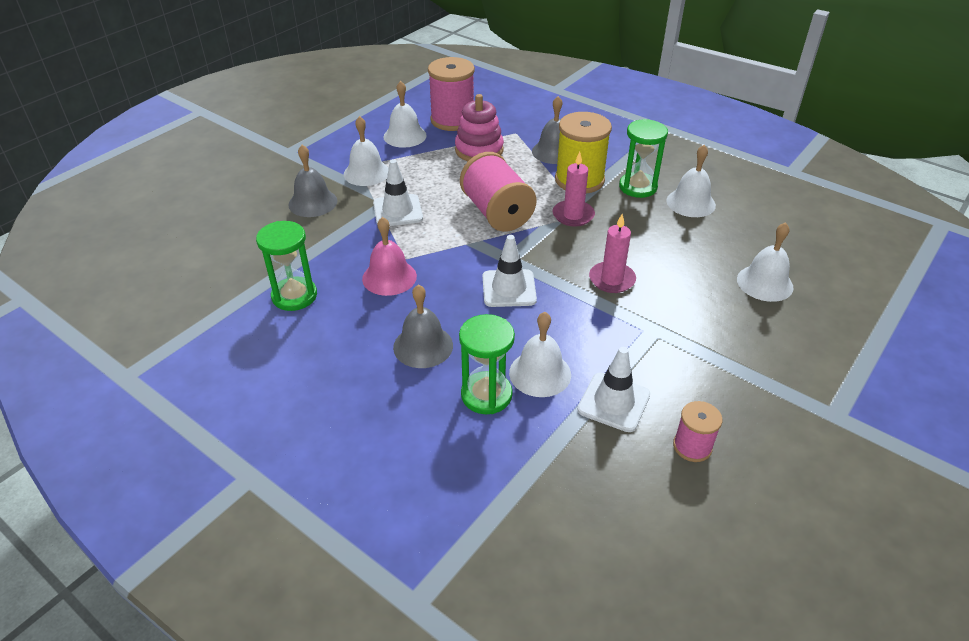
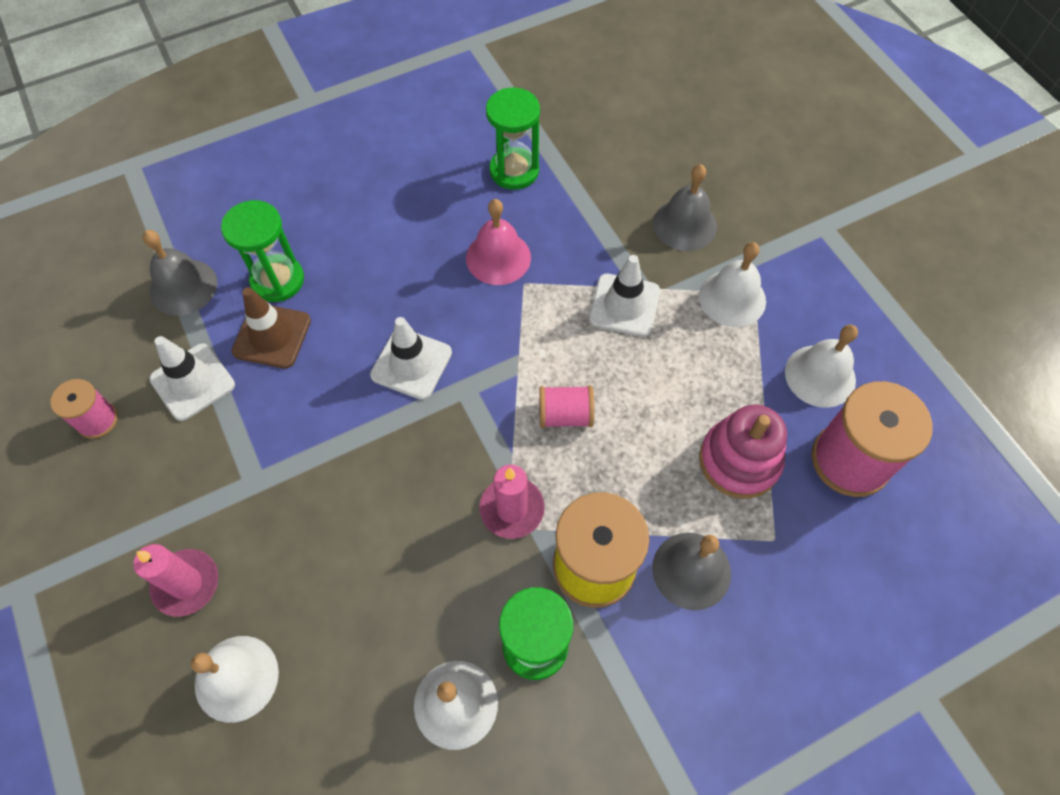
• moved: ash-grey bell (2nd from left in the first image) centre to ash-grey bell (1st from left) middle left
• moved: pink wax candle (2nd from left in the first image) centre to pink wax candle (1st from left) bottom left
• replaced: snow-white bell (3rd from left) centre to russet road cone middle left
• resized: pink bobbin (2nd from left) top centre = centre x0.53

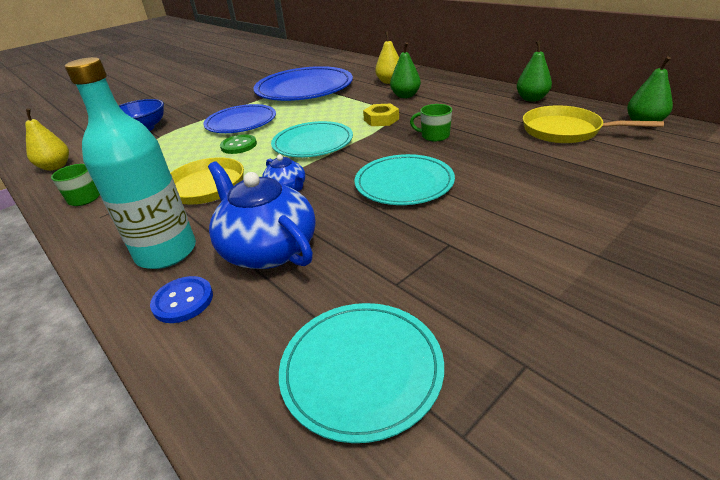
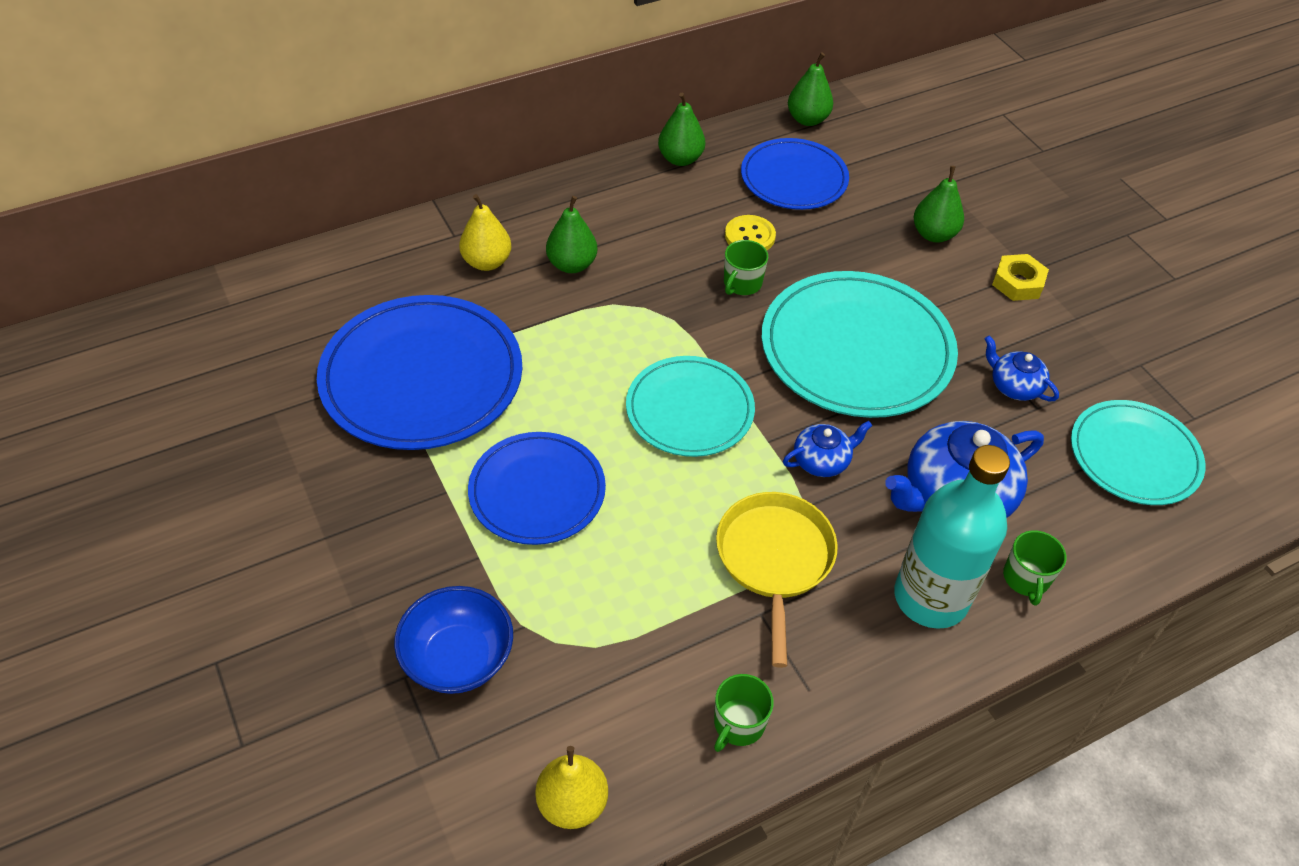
• removed: emerald shirt button top left
• added: golden shirt button top centre
• added: emerald pear fruit (4th from left) top right
• added: blue china teapot (3rd from left) middle right
• moved: golden nut top centre to top right
• replaced: blue shirt button middle left to emerald coffee mug (3rd from left) middle right
• replaced: golden skillet (2nd from left) top right to blue dinner plate (3rd from left) top centre
• resized: turquoise dinner plate (3rd from left in the first image) centre = centre x1.59

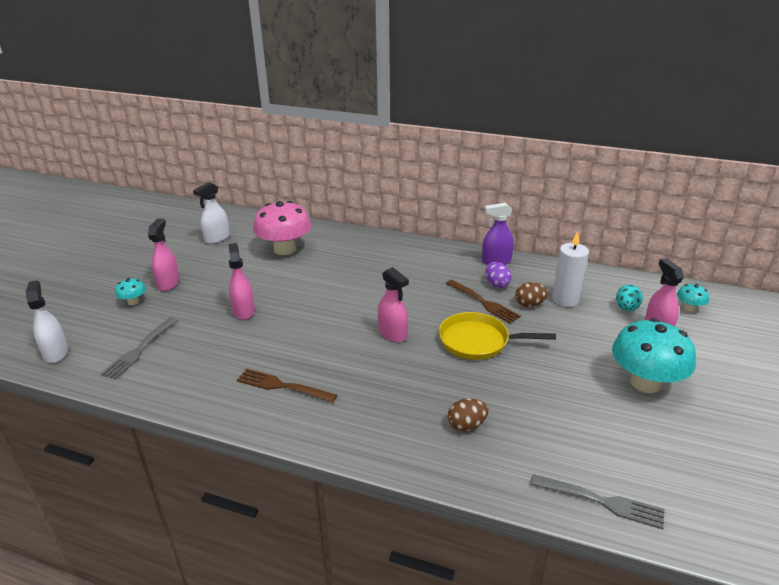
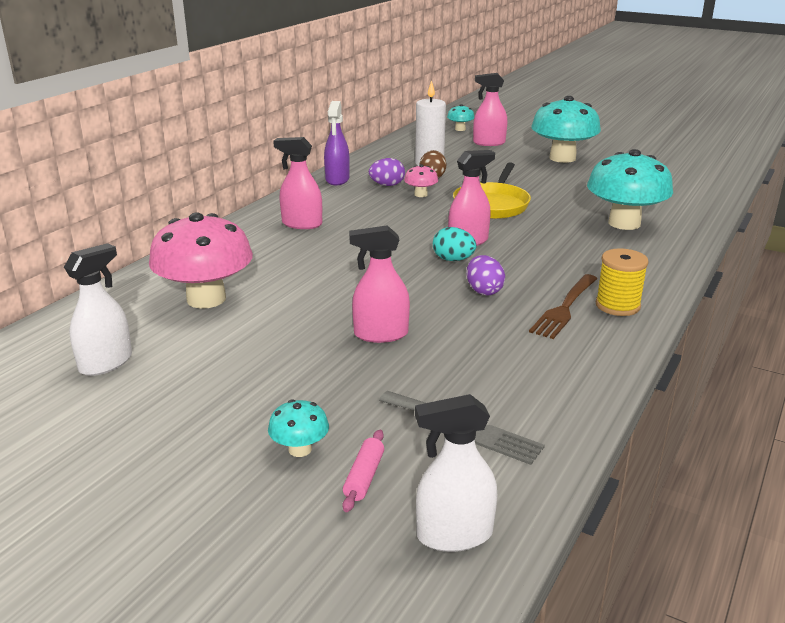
• removed: ash-grey table fork (2nd from left) bottom right
• added: pink rolling pin bottom centre
• added: royal purple egg (2nd from left) centre
• added: golden bobbin middle right
• moved: pink spray bottle (1st from left) middle left to top centre
• moved: turquoise egg middle right to centre
• replaced: russet table fork (2nd from left) centre to pink toadstool (2nd from left) top centre
• replaced: russet egg (1st from left) bottom centre to turquoise toadstool (4th from left) top right
• turned: snow-white spray bottle (2nd from left in the first image) middle left = middle left 105 degrees counterclockwise

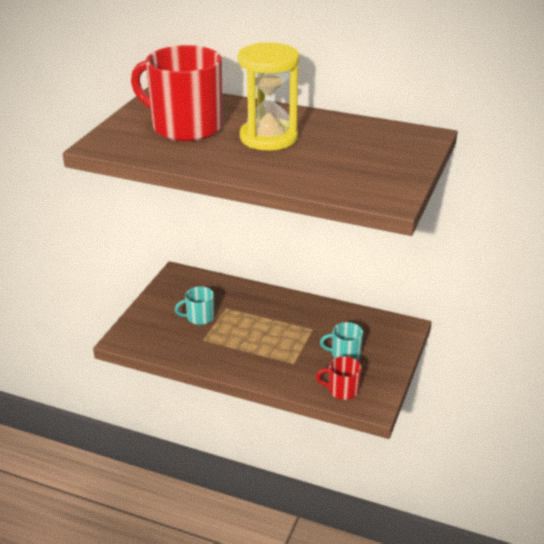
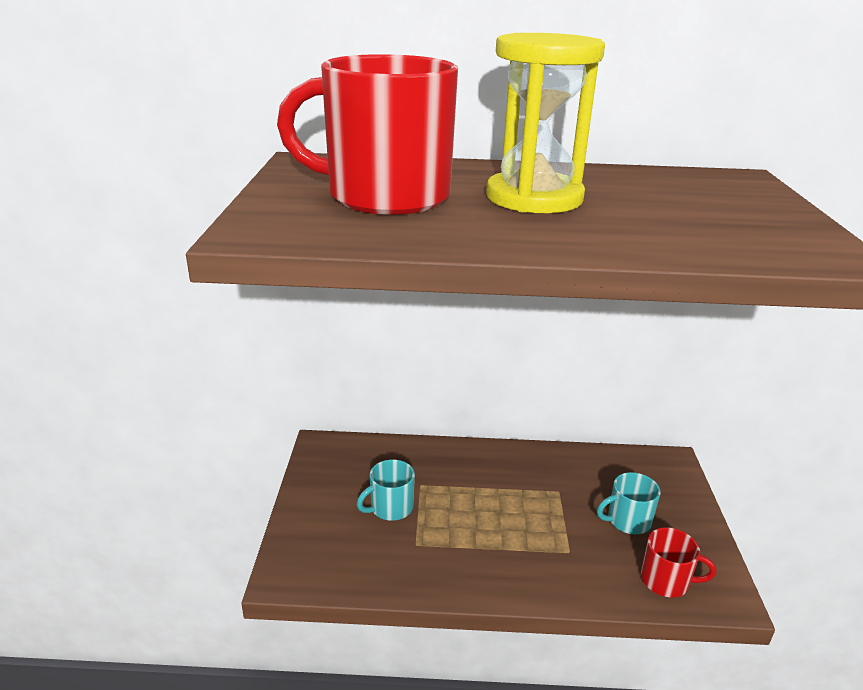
• turned: red coffee mug (2nd from left) bottom centre = bottom right 150 degrees counterclockwise

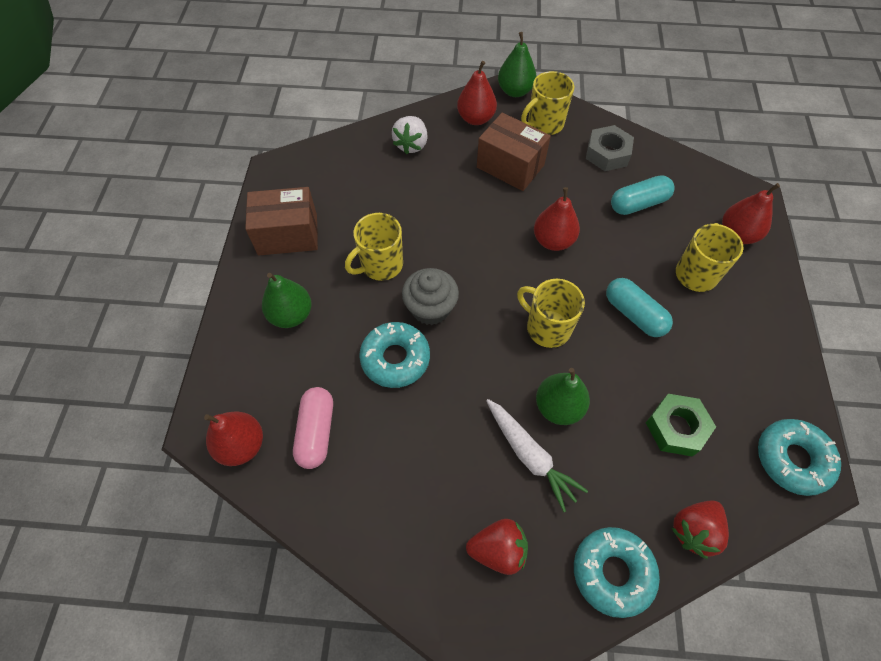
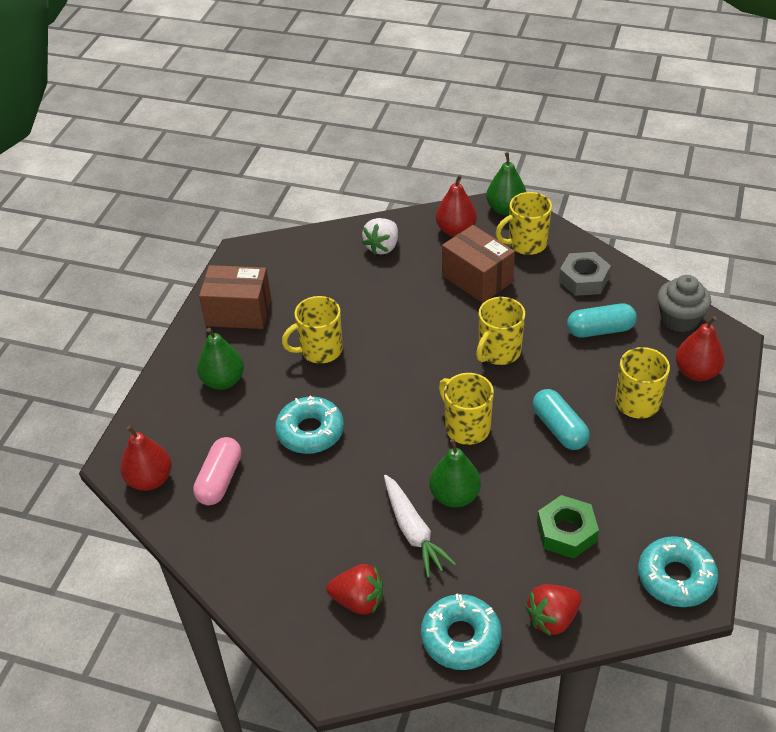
• moved: ash-grey muffin centre to middle right
• replaced: red pear fruit (3rd from left) top centre to golden coffee mug (3rd from left) centre

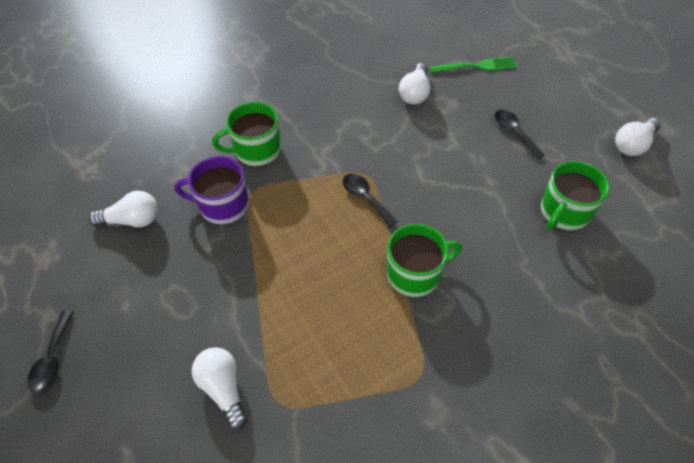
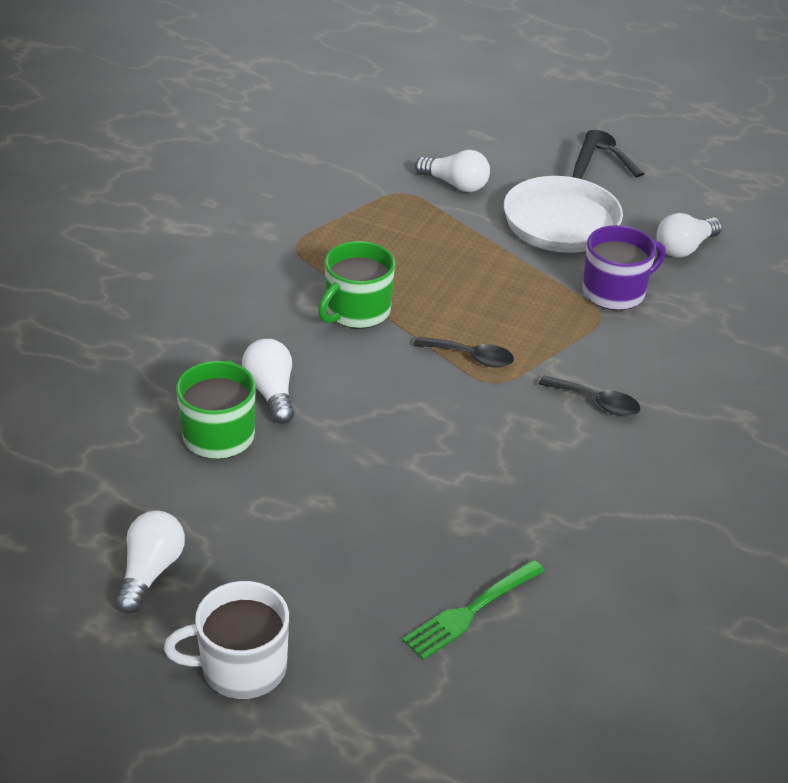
• removed: emerald coffee mug (1st from left) top centre
• added: snow-white coffee mug bottom left
• added: snow-white skillet top right
• moved: snow-white lightbulb (3rd from left in the first image) top centre to snow-white lightbulb (2nd from left) centre
• moved: black teaspoon (3rd from left in the first image) top right to black teaspoon (2nd from left) middle right

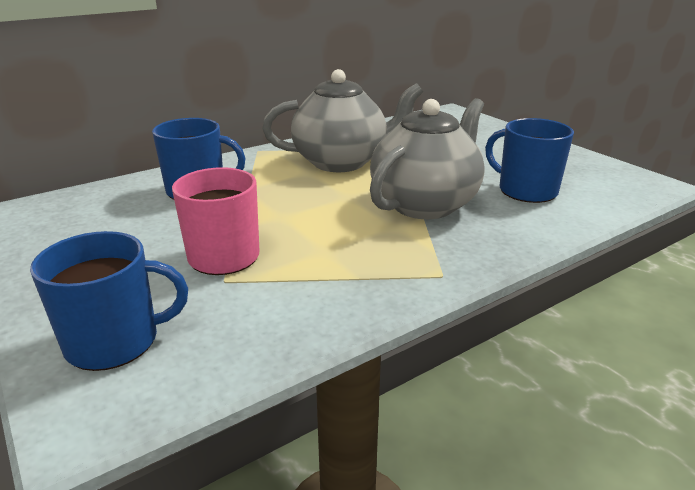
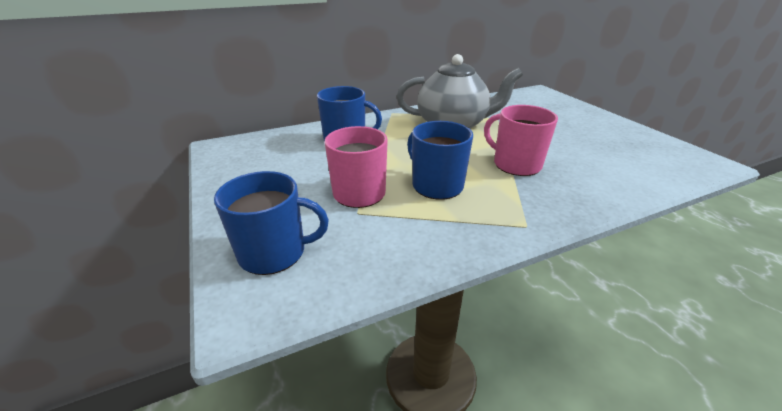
• moved: blue coffee mug (3rd from left) top right to centre
• replaced: ash-grey china teapot (2nd from left) top centre to pink coffee mug (2nd from left) centre

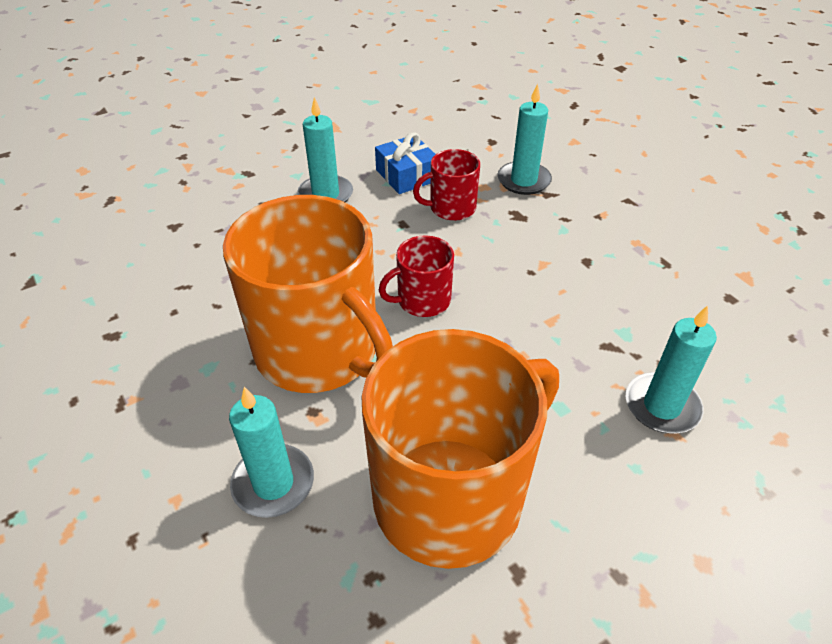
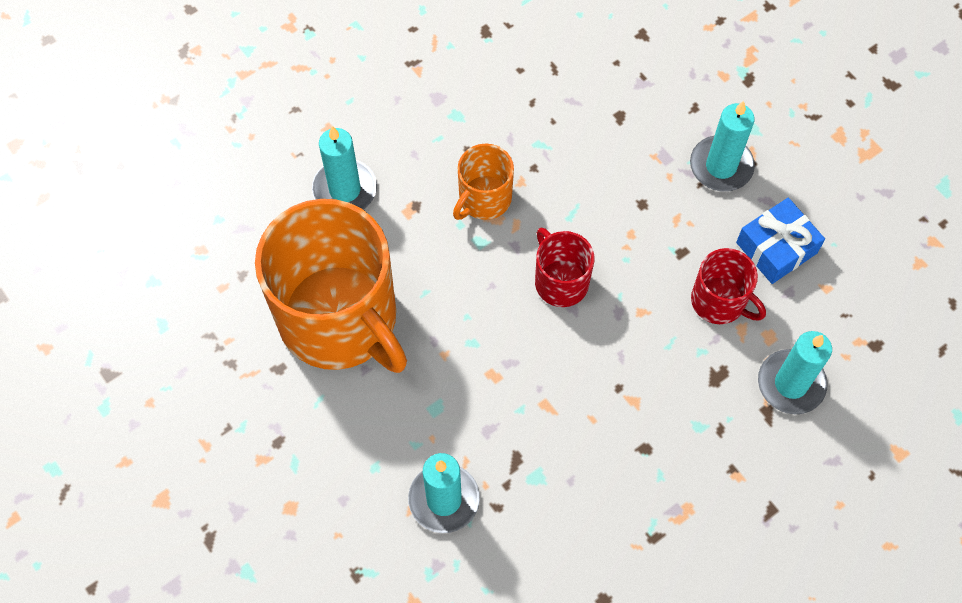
• turned: red coffee mug (2nd from left) top centre = middle right 150 degrees clockwise
• resized: bright orange coffee mug (1st from left in the first image) centre = top centre x0.46

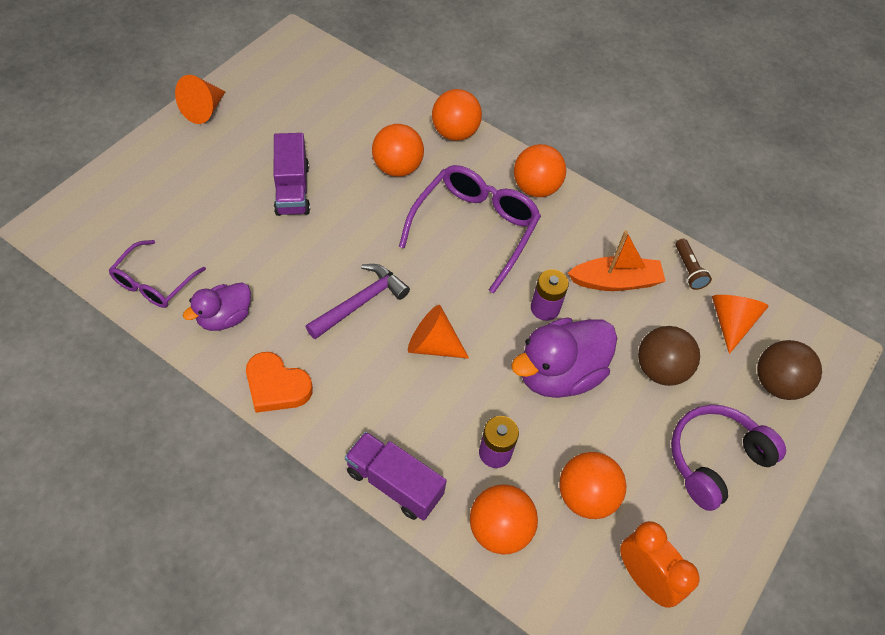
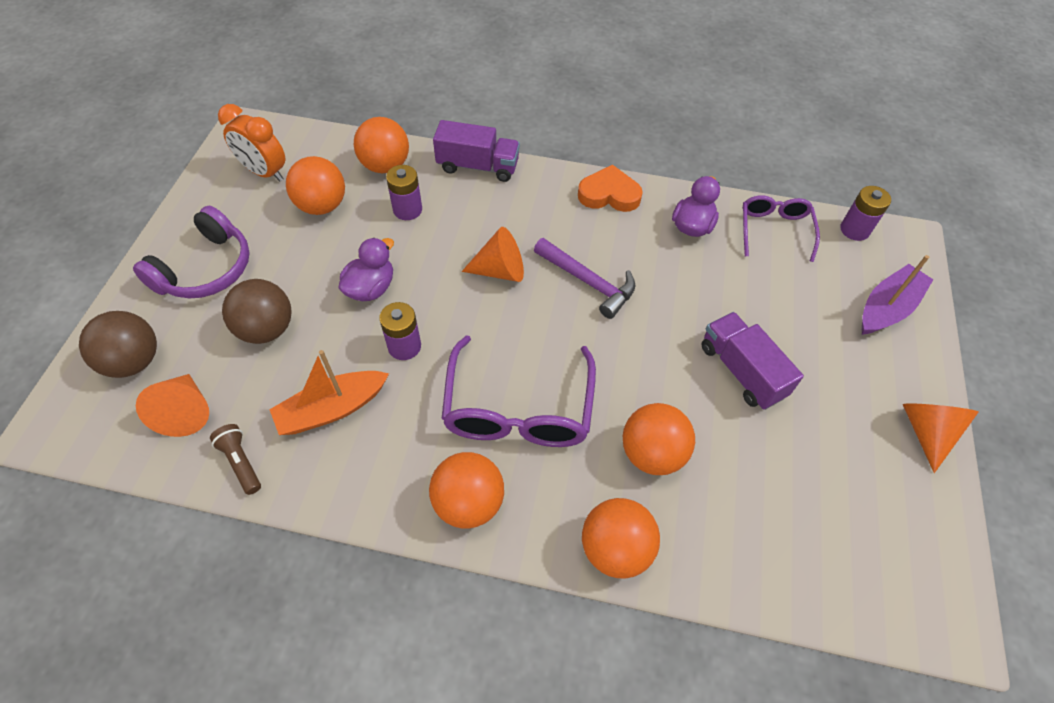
• added: royal purple power cell (3rd from left) top right
• added: royal purple sailboat middle right
• turned: royal purple claw hammer centre = centre 75 degrees counterclockwise
• resized: royal purple duck (2nd from left in the first image) centre = centre x0.60

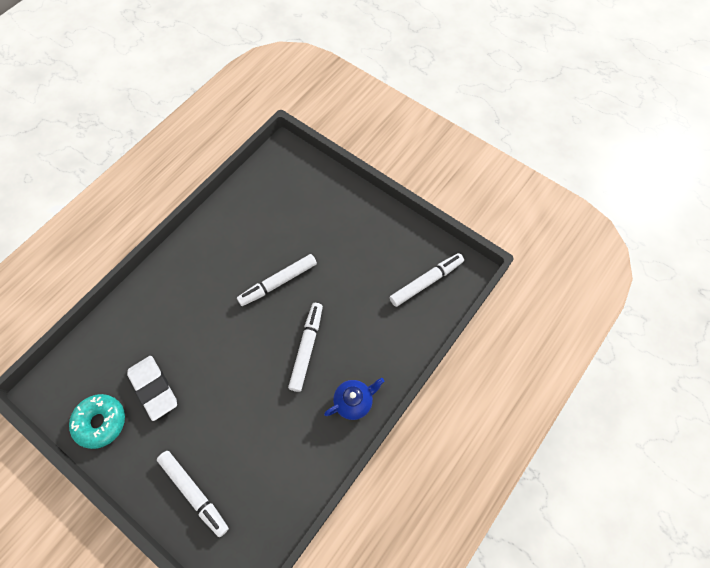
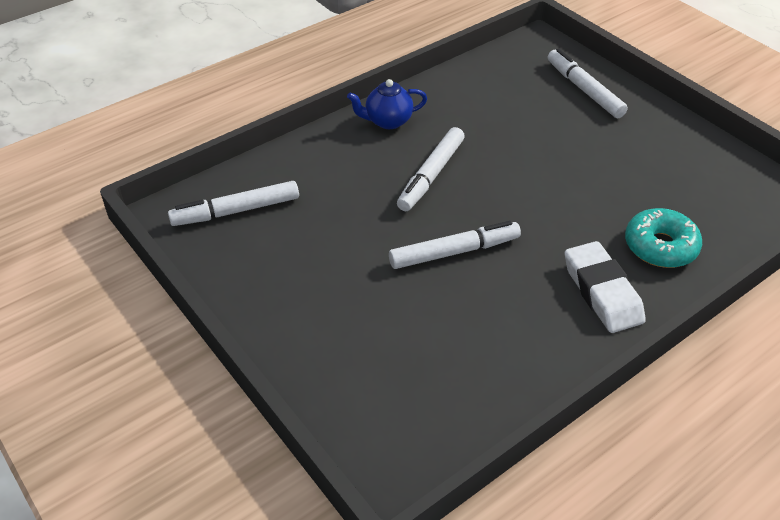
• moved: turquoise glazed donut bottom left to middle right
• moved: snow-white gum eraser bottom left to middle right

